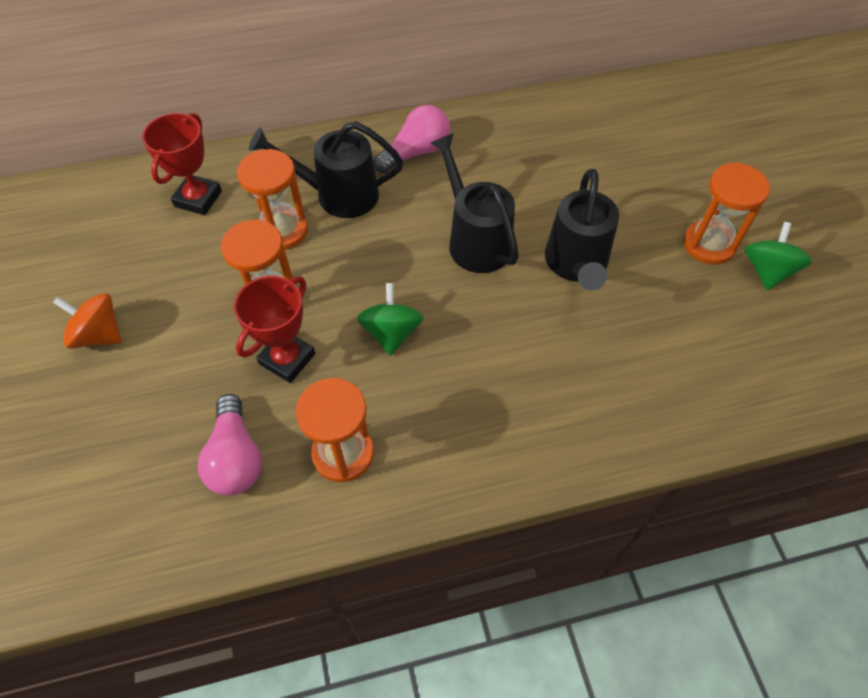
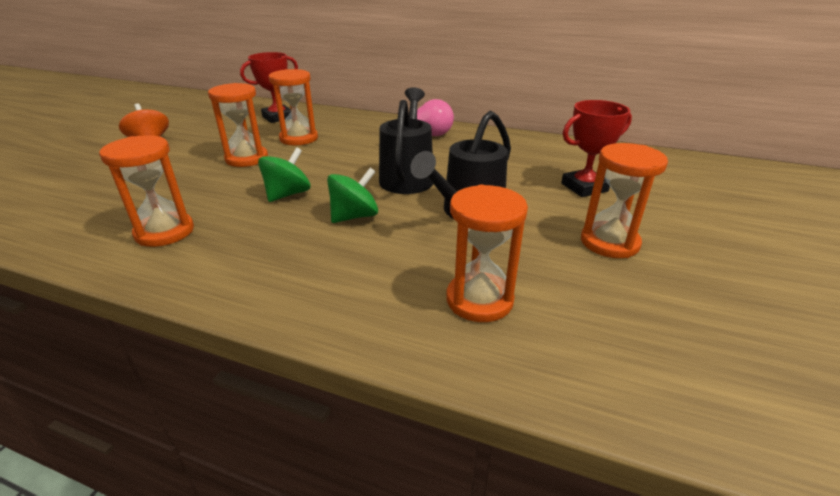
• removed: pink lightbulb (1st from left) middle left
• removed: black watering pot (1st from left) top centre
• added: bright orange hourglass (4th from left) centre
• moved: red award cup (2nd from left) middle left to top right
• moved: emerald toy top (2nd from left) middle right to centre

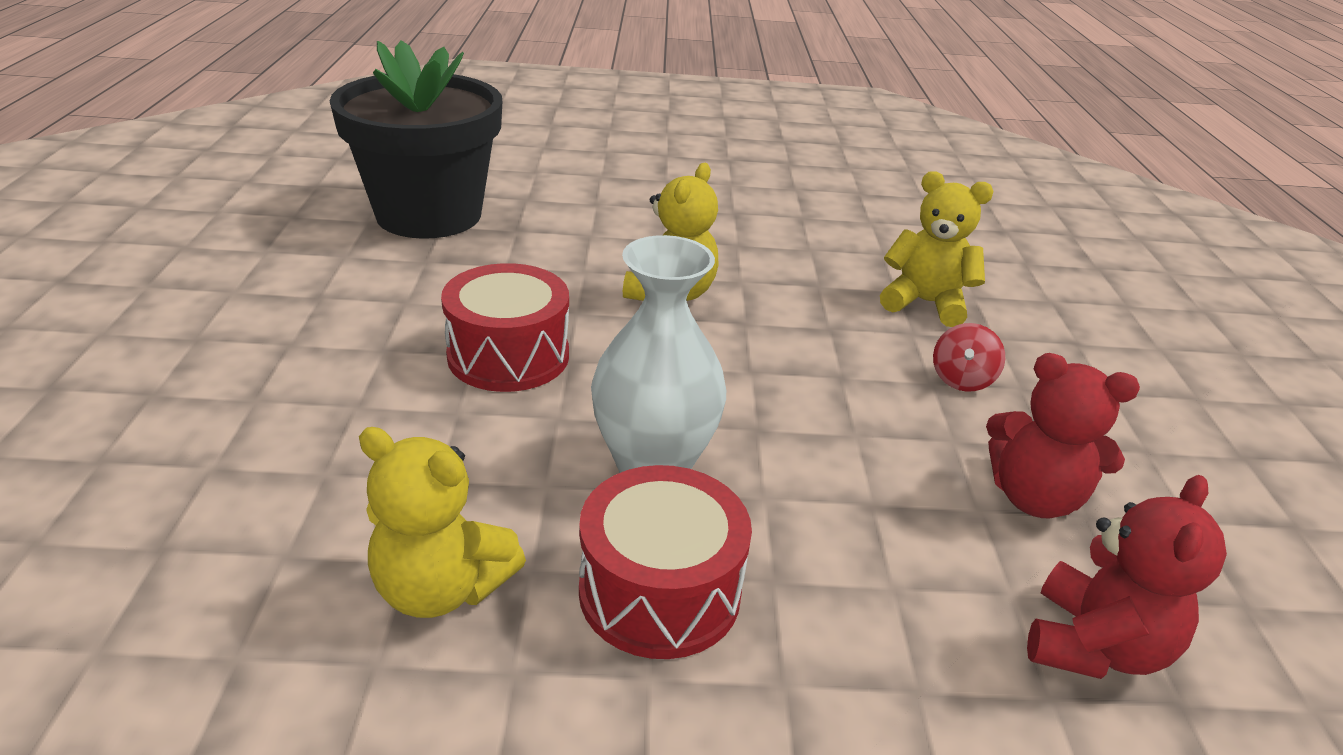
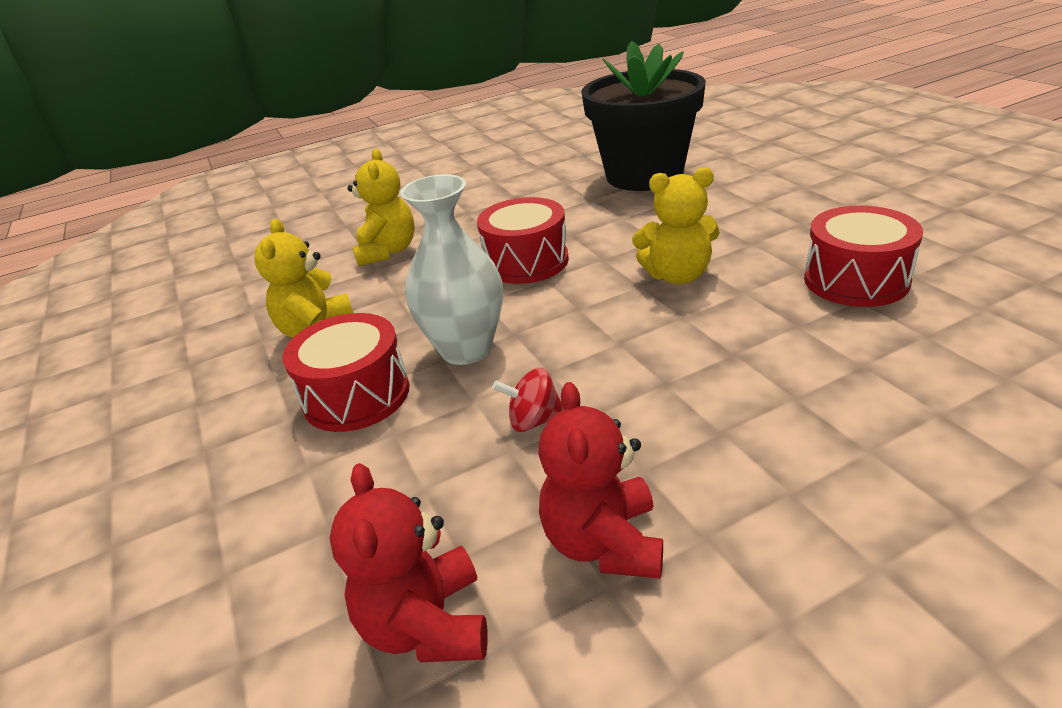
• added: red toy drum (3rd from left) middle right
• moved: golden teddy (3rd from left in the first image) top right to golden teddy (2nd from left) top centre
• moved: red toy top middle right to centre
• turned: red teddy (2nd from left in the first image) bottom right = bottom centre 75 degrees clockwise

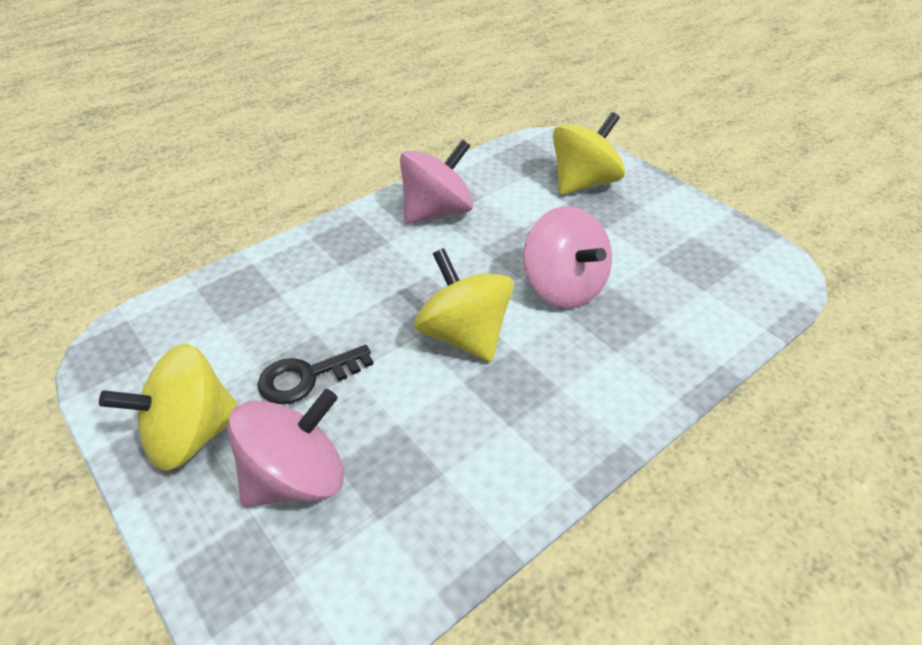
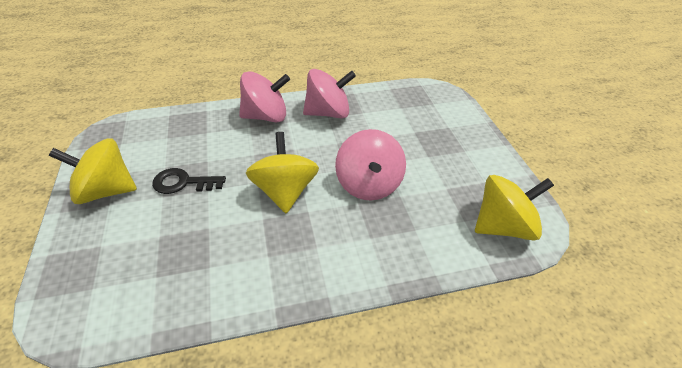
• moved: pink toy top (1st from left) bottom left to top centre
• moved: golden toy top (3rd from left) top centre to middle right

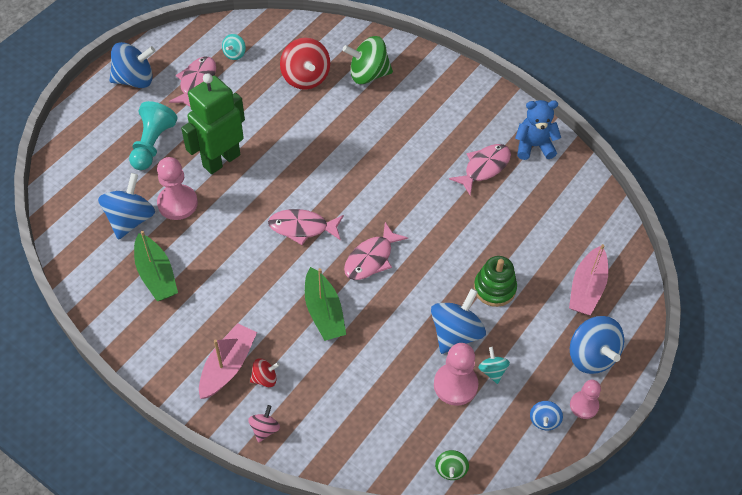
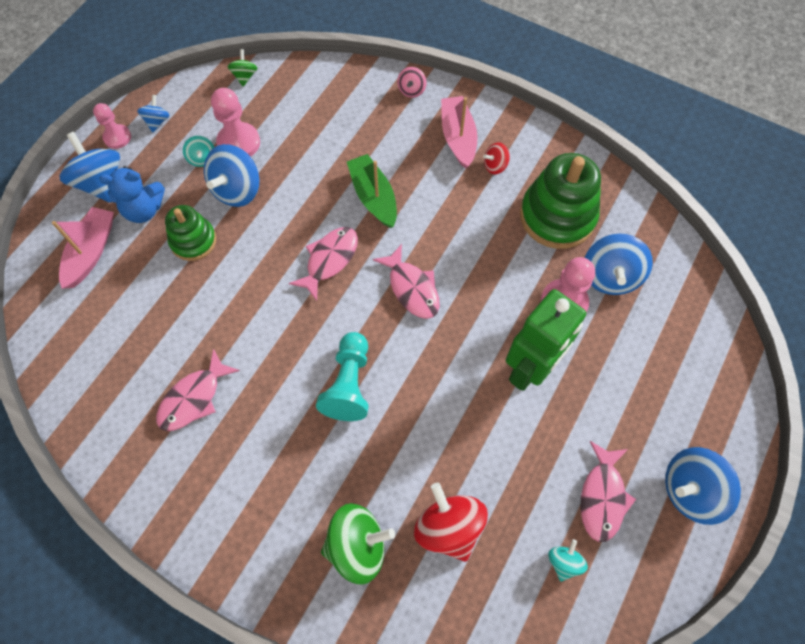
• moved: turquoise chess pawn top left to centre
• moved: red toy top (1st from left in the first image) bottom centre to red toy top (2nd from left) top centre
• moved: blue teddy top right to top left
• replaced: emerald sailboat (1st from left) middle left to emerald ring stacker (2nd from left) top right
• turned: pink sailboat (1st from left in the first image) bottom left = top centre 150 degrees clockwise
• turned: pink fish (2nd from left in the first image) centre = centre 60 degrees clockwise

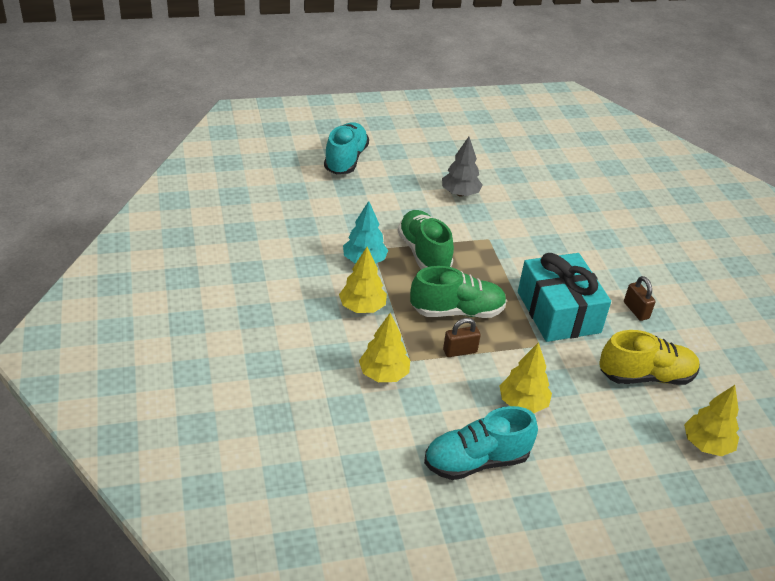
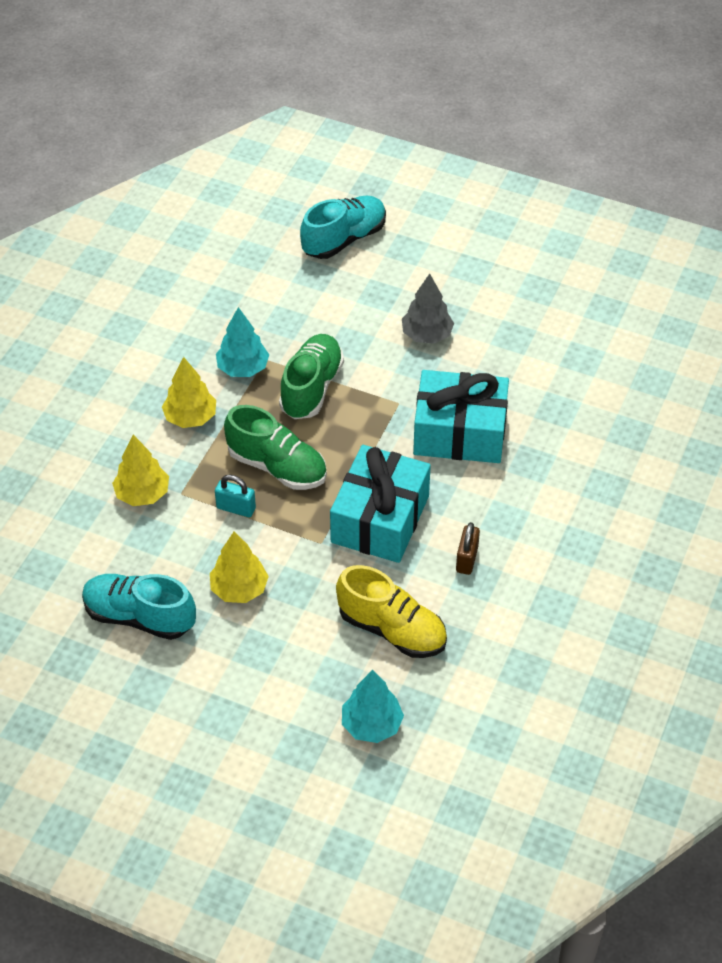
• added: turquoise present (2nd from left) centre
• recoloured: russet padlock (1st from left) centre to turquoise padlock middle left
• recoloured: golden tree (4th from left) bottom right to turquoise tree (2nd from left) bottom centre

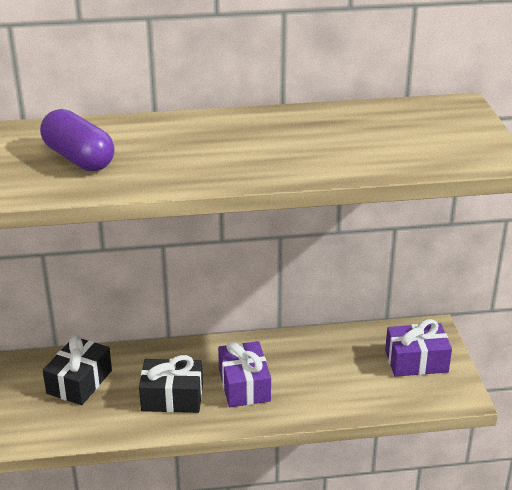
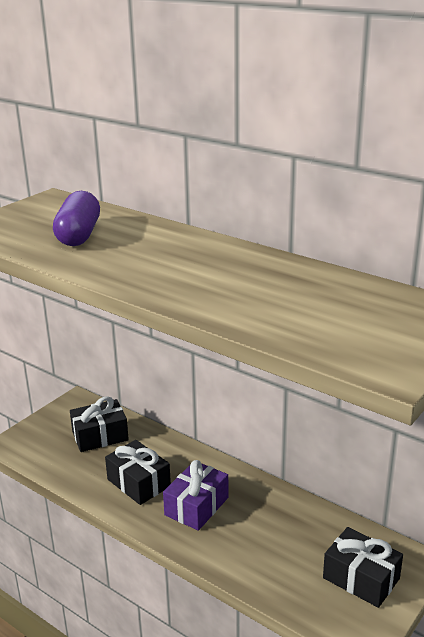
• recoloured: royal purple present (2nd from left) bottom right to black present (3rd from left) bottom right

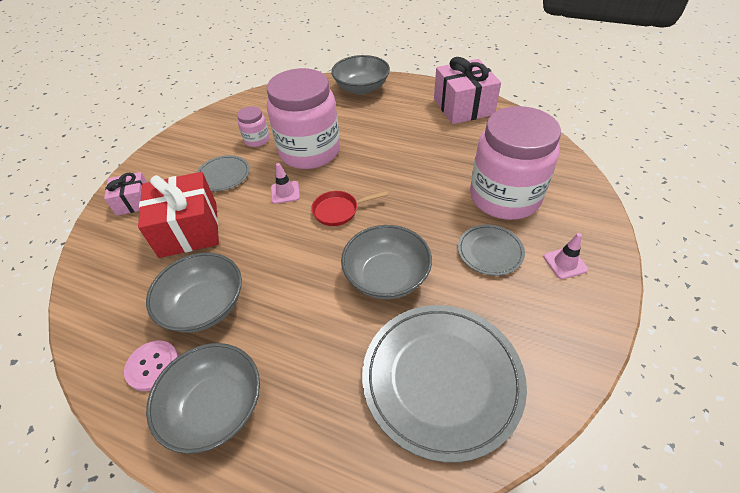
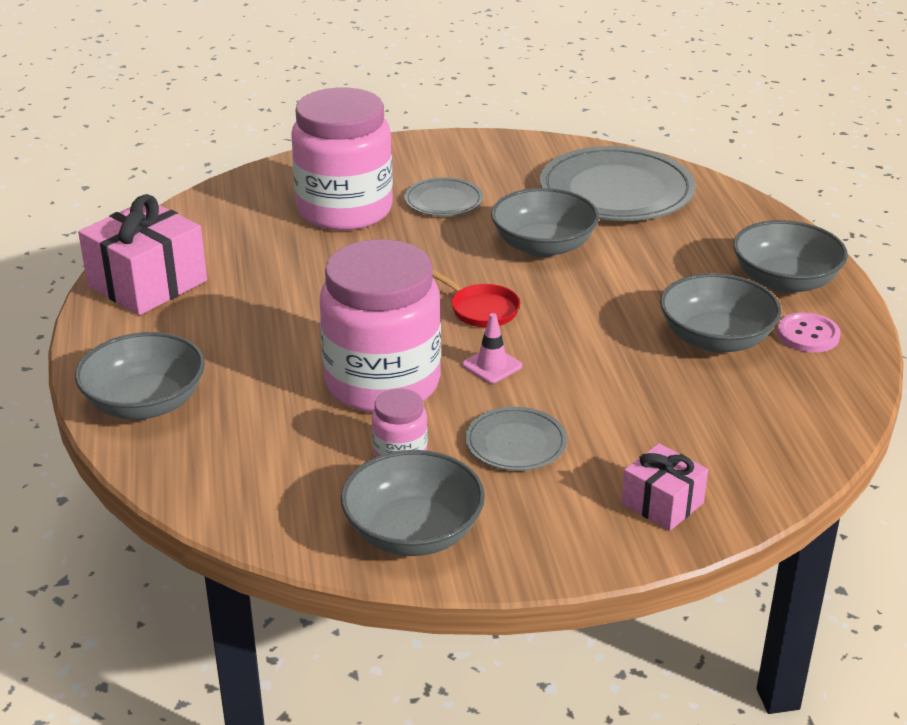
• removed: red present middle left
• removed: pink road cone (2nd from left) middle right
• added: ash-grey deep dish (2nd from left) bottom centre

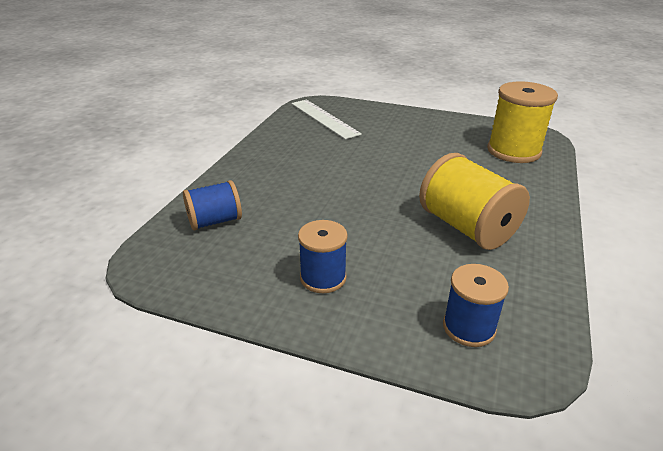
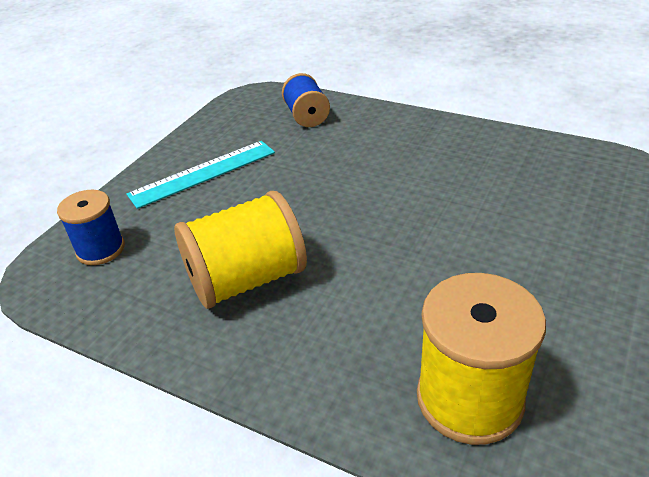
• removed: snow-white ruler top centre
• replaced: blue bobbin (2nd from left) centre to turquoise ruler middle left

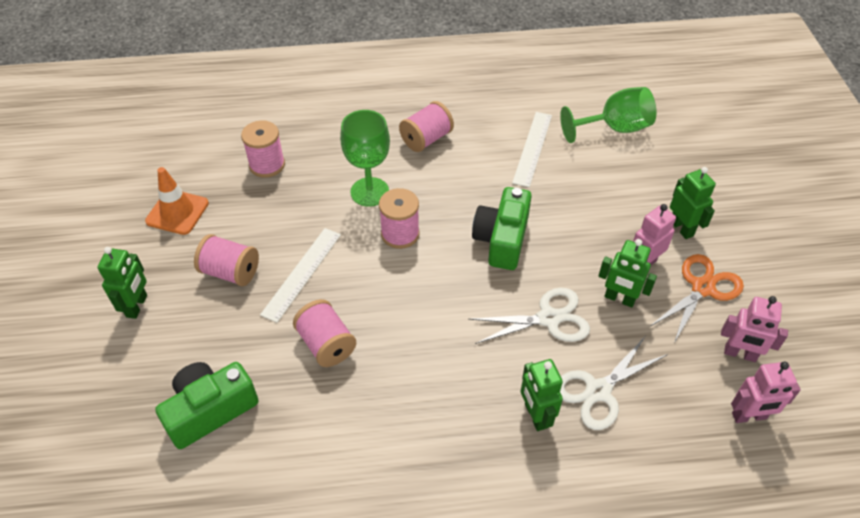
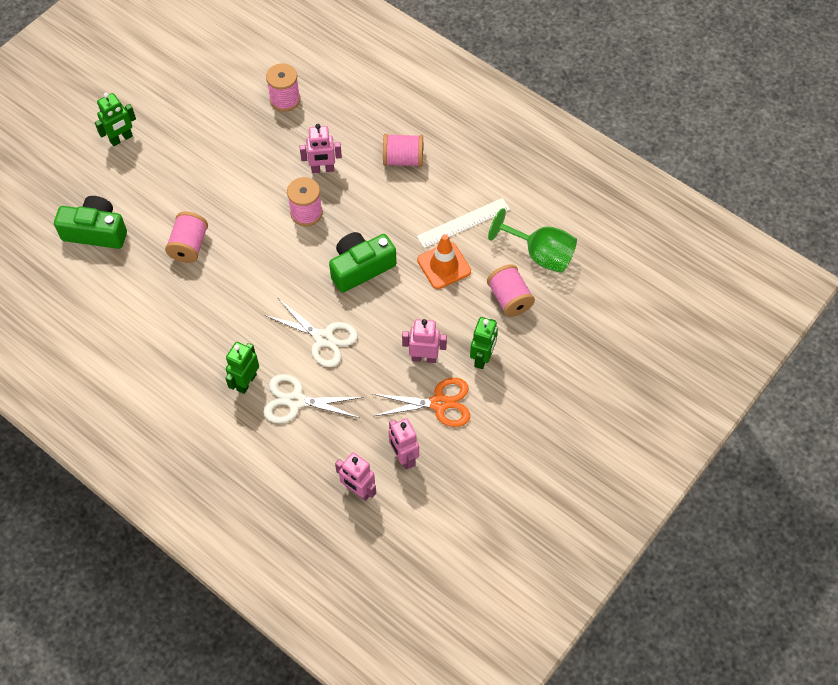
• removed: snow-white ruler (1st from left) centre
• removed: emerald toy robot (3rd from left) middle right
• moved: bright orange road cone middle left to centre
• moved: pink bobbin (1st from left in the first image) middle left to pink bobbin (5th from left) centre
• replaced: emerald goblet (1st from left) top centre to pink toy robot (1st from left) top centre

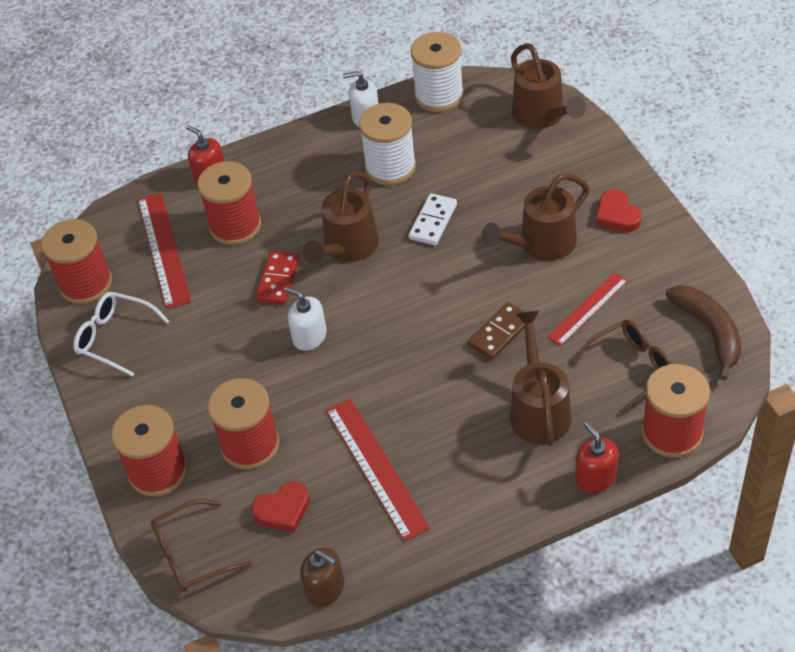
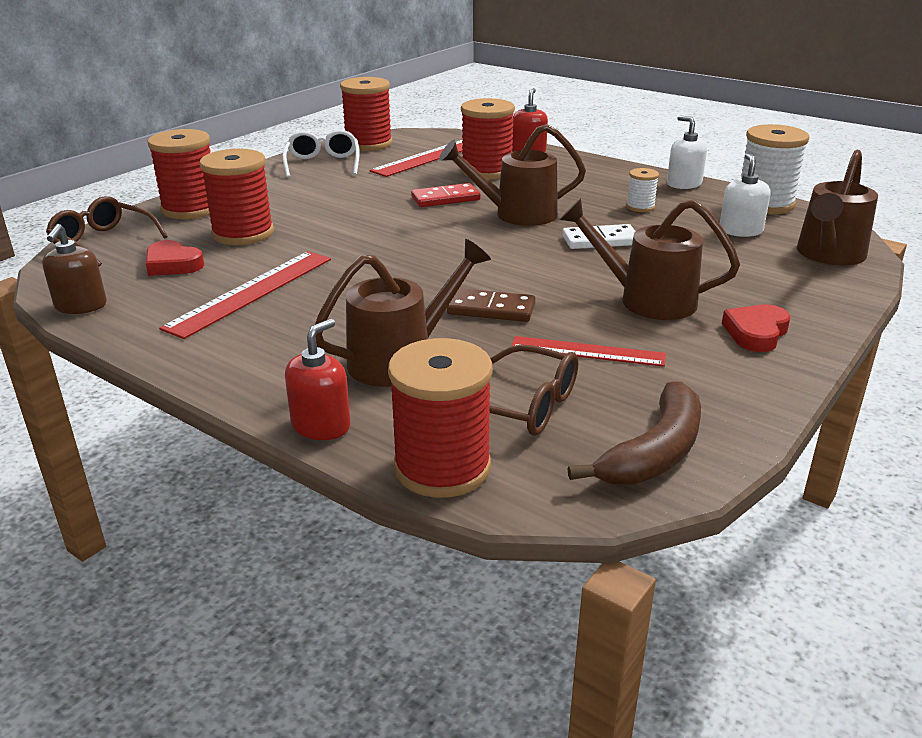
• moved: snow-white soap pump (1st from left in the first image) centre to snow-white soap pump (2nd from left) top right
• resized: snow-white bobbin (1st from left) top centre = top right x0.49

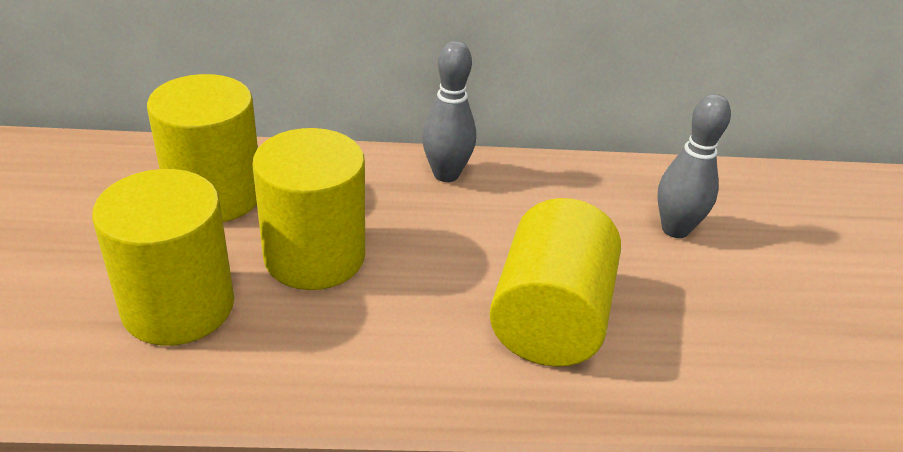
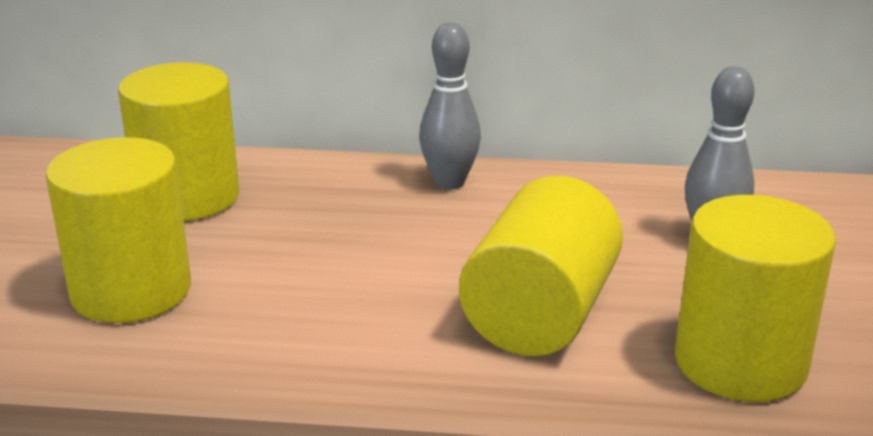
• moved: golden cylinder (3rd from left in the first image) centre to golden cylinder (4th from left) bottom right

